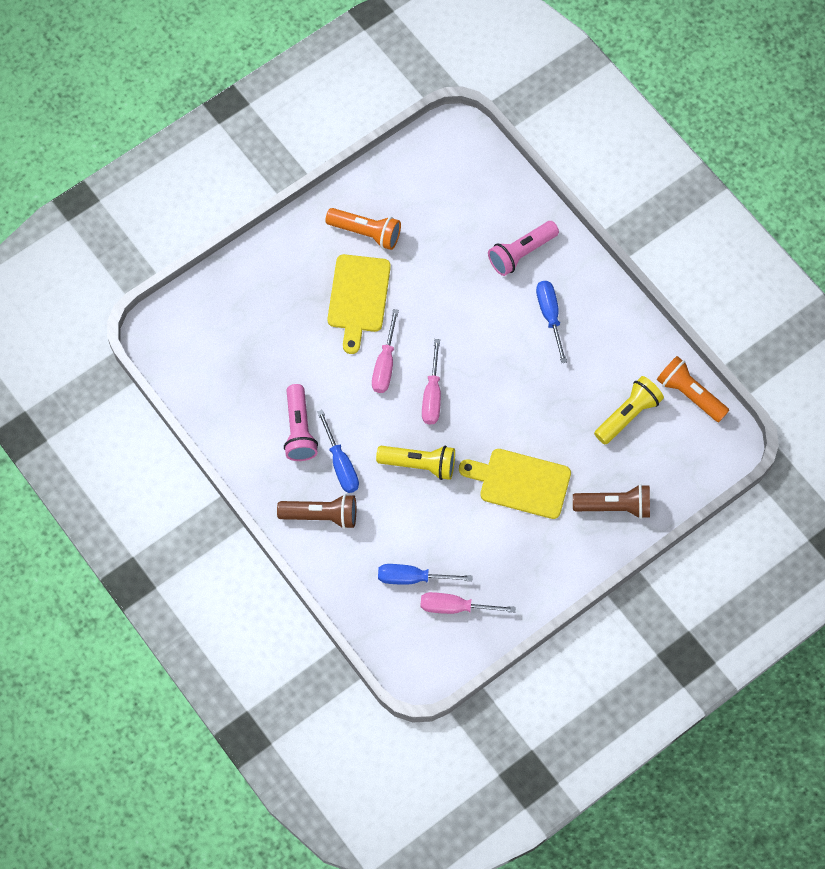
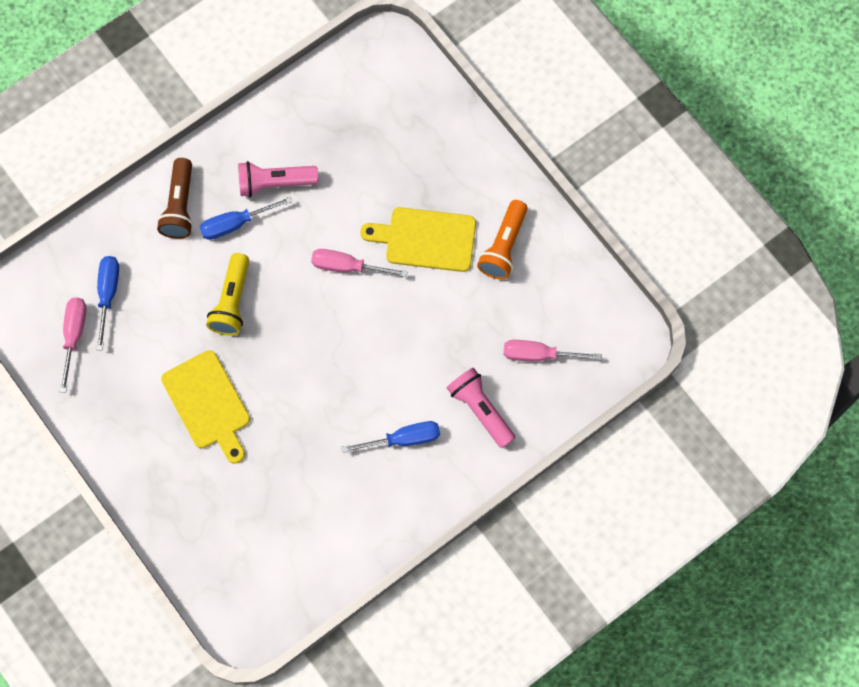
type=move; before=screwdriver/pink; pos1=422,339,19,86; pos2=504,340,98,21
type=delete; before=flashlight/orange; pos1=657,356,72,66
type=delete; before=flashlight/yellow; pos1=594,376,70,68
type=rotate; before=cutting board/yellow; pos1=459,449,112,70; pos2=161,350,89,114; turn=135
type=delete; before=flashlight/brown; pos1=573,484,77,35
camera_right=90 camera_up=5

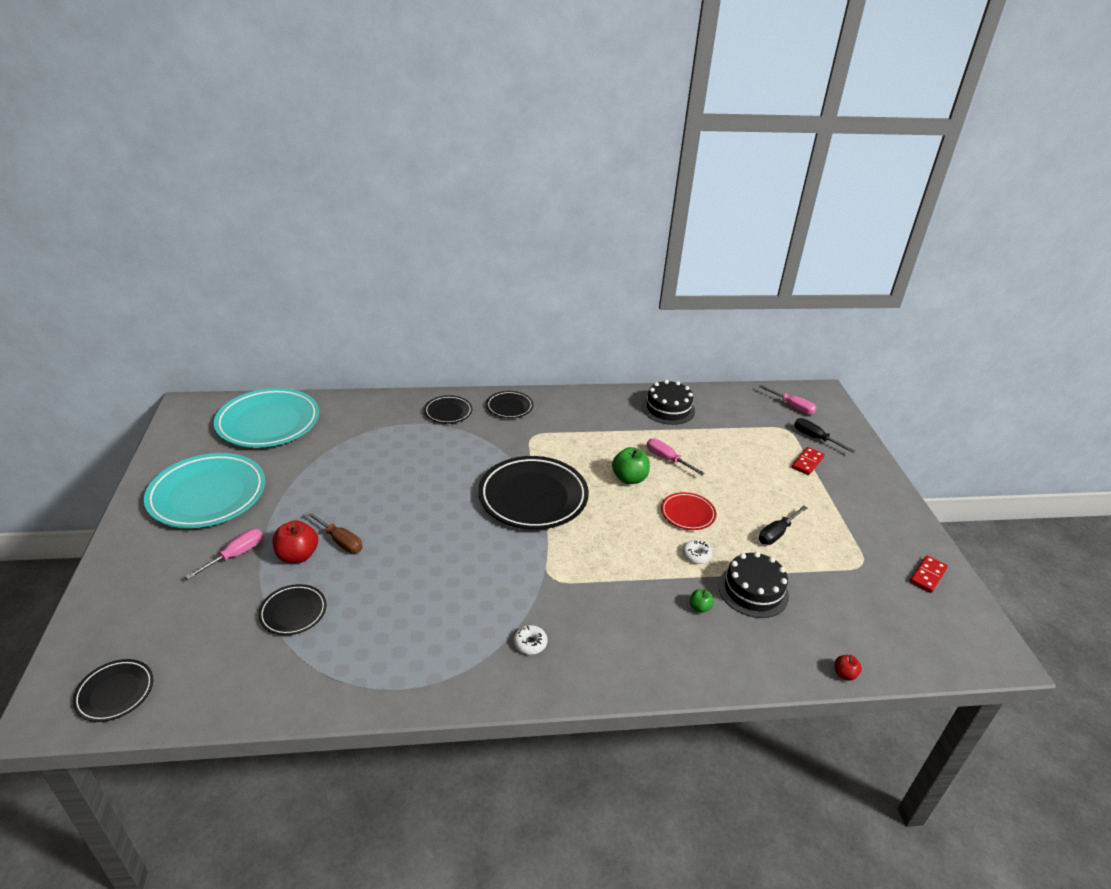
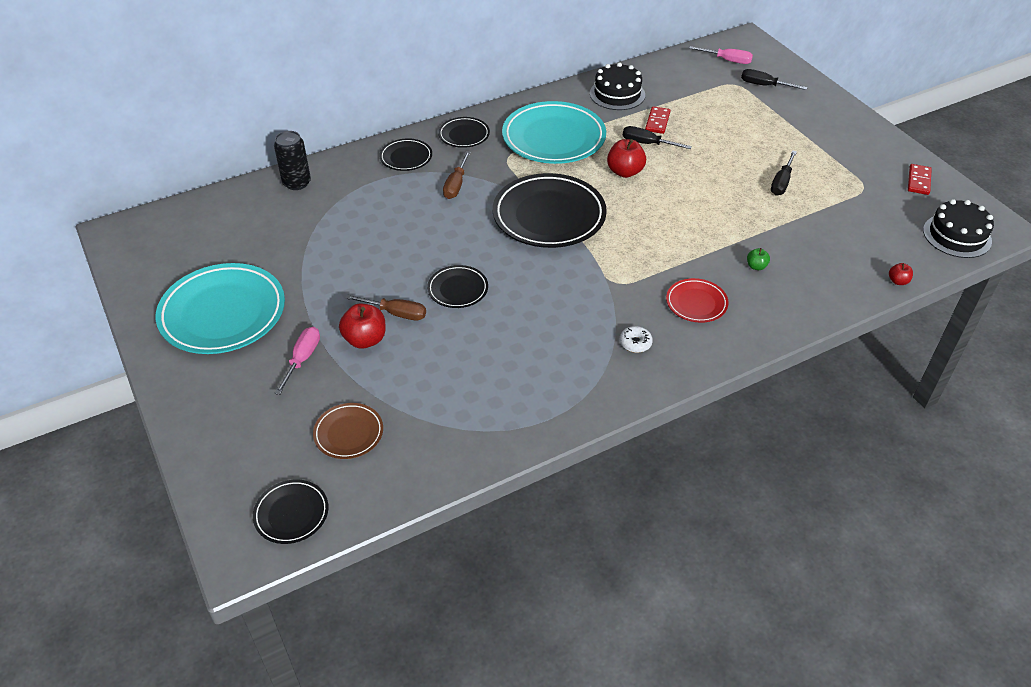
type=move; before=plate/turquoise; pos1=214,388,105,60; pos2=502,101,104,63
type=recolor; before=screwdriver/pink; after=screwdriver/black; pos1=647,438,58,37; pos2=623,126,69,23
type=recolor; before=apple/green; after=apple/red; pos1=612,447,38,37; pos2=607,139,39,39
type=move; before=domino/red; pos1=792,447,33,28; pos2=645,106,26,28
type=move; before=plate/red; pos1=661,492,55,38; pos2=666,278,63,45
type=delete; before=donut/white; pos1=682,540,30,24
type=move; before=cake/black; pos1=718,552,71,66; pos2=923,199,71,59
type=move; before=plate/black; pos1=258,584,68,51; pos2=427,265,61,43
type=insert; after=can/black; pos2=274,131,37,59
type=insert; after=screwdriver/brown; pos2=443,151,28,48
type=insert; after=plate/brown; pos2=313,403,70,56
camera_right=-20 camera_up=10

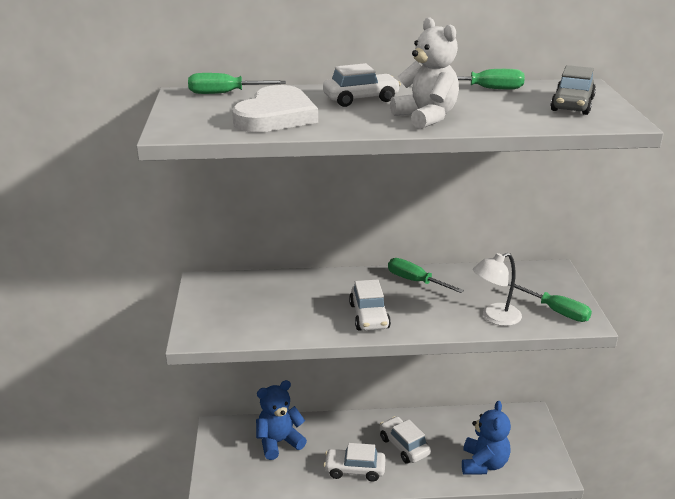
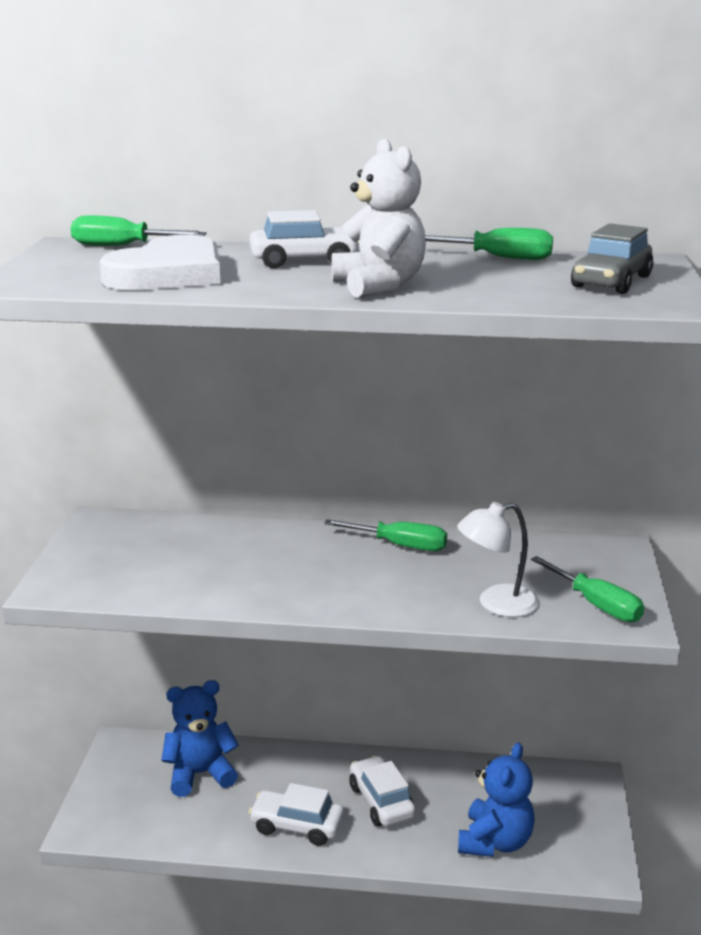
type=rotate; before=screwdriver/green; pos1=388,258,76,35; pos2=324,520,123,31; turn=150
type=delete; before=car/white; pos1=349,279,42,52
camera_right=10 camera_up=-5

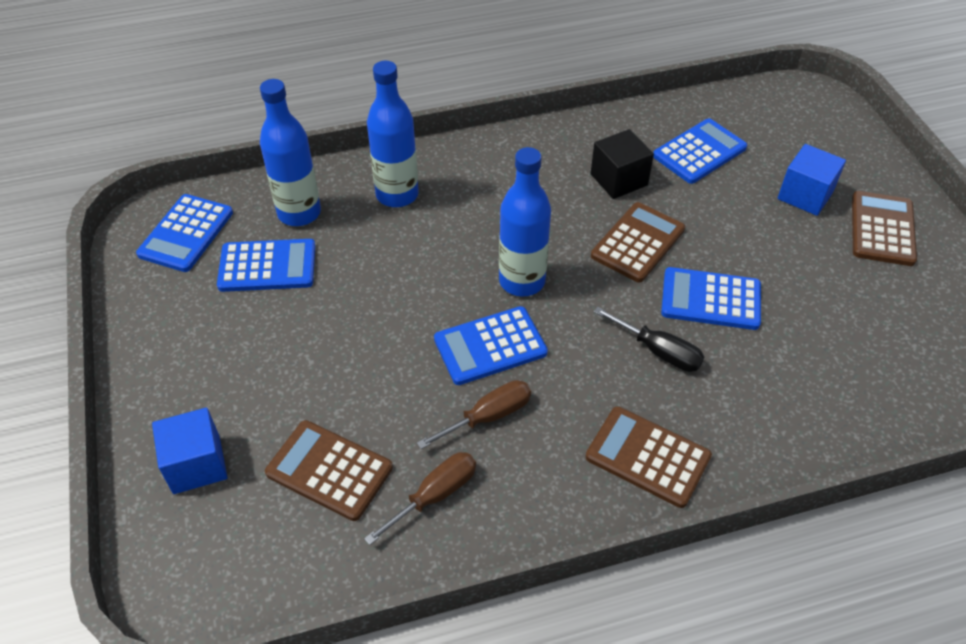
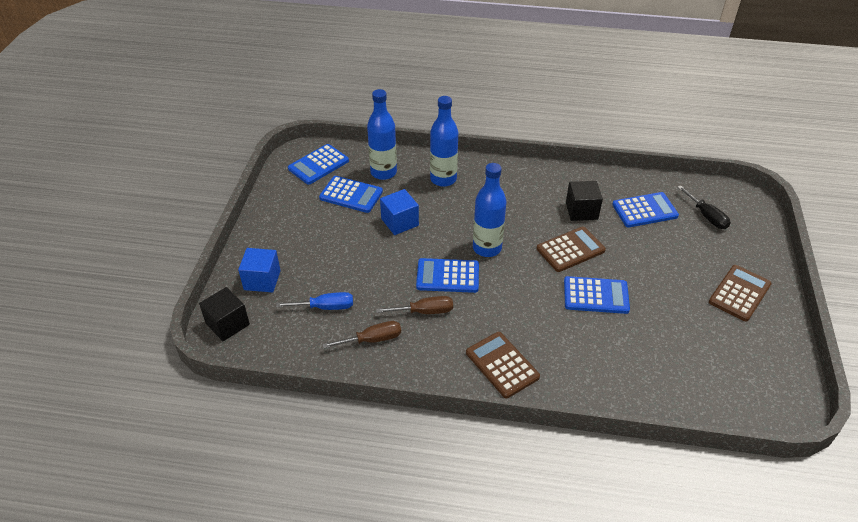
type=move; before=cube/blue; pos1=778,144,68,72; pos2=380,189,39,46
type=rotate; before=calculator/blue; pos1=661,267,100,63; pos2=564,276,66,38; turn=150
type=move; before=screwdriver/black; pos1=594,307,110,65; pos2=678,185,53,44
type=replace; before=calculator/brown; after=screwdriver/blue; pos1=265,420,128,101; pos2=276,292,77,18
type=insert; after=cube/black; pos2=199,287,51,54
camera_right=25 camera_up=-5

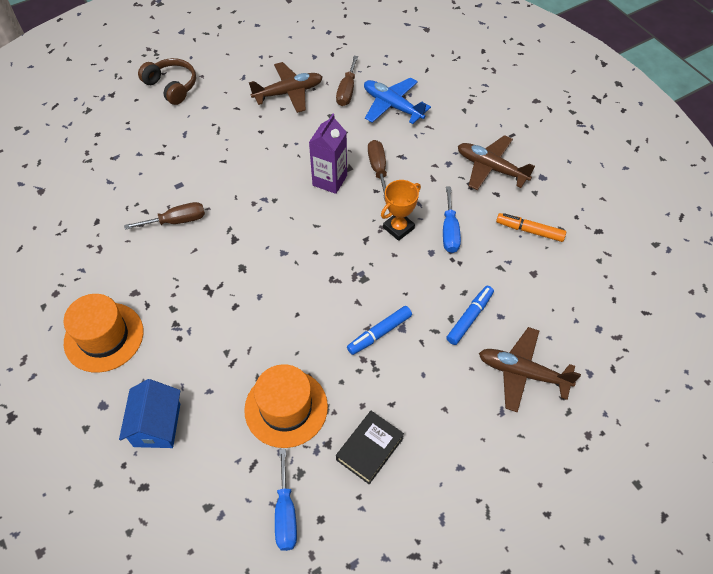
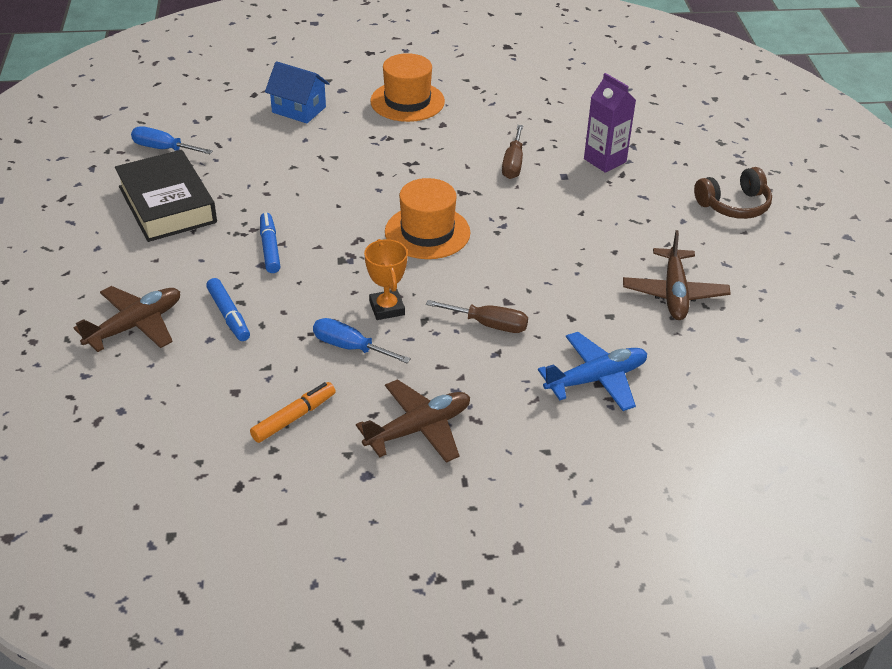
type=delete; before=screwdriver/brown; pos1=336,56,22,50
type=move; before=carton/purple; pos1=309,114,38,80; pos2=584,73,52,100
type=move; before=hat/orange; pos1=244,364,84,84; pos2=385,178,85,81
type=resize; before=book/black; pos1=336,411,68,73; pos2=115,150,102,92; scale=1.76
camera_right=115 camera_up=-15

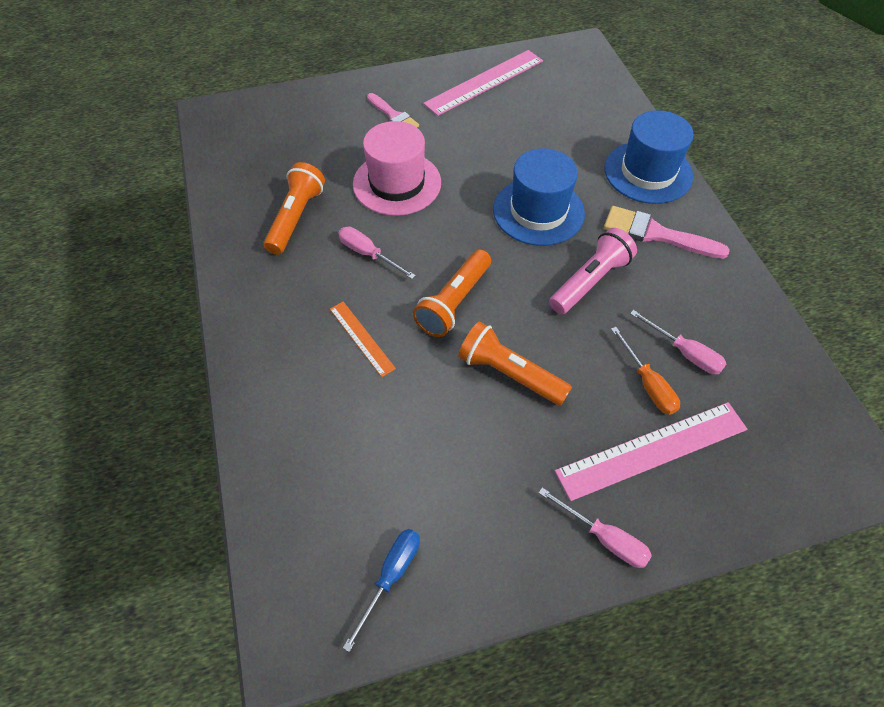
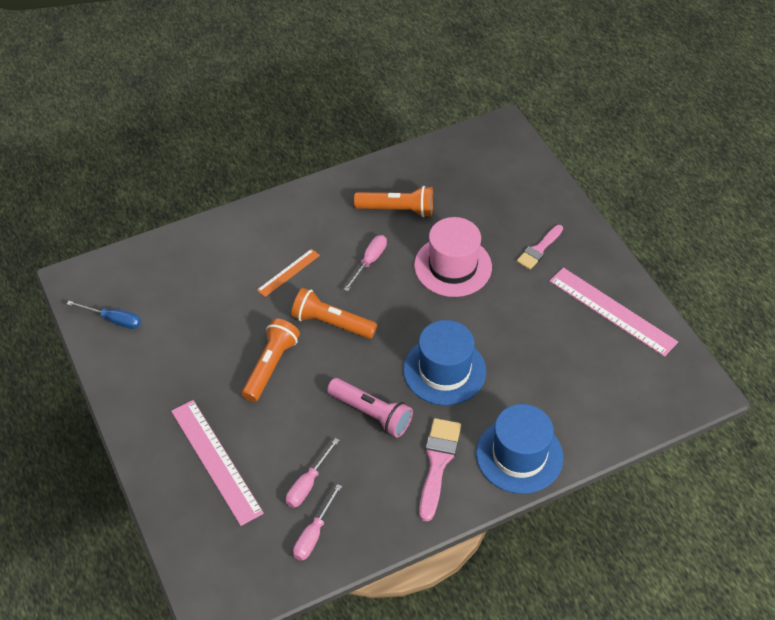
type=delete; before=screwdriver/orange; pos1=611,327,69,88
type=move; before=screwdriver/pink; pos1=538,487,114,81; pos2=293,484,49,77
camera_right=80 camera_up=-5

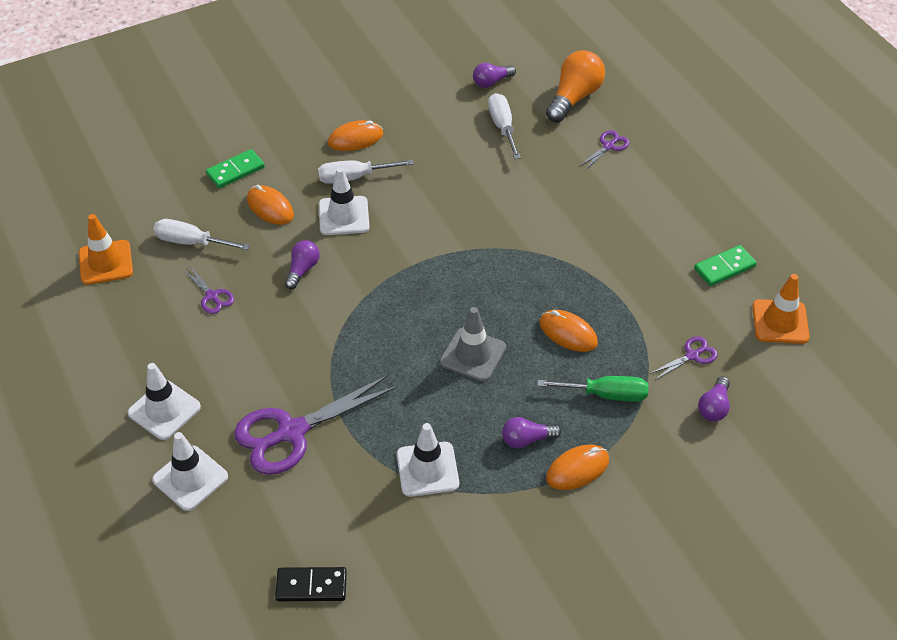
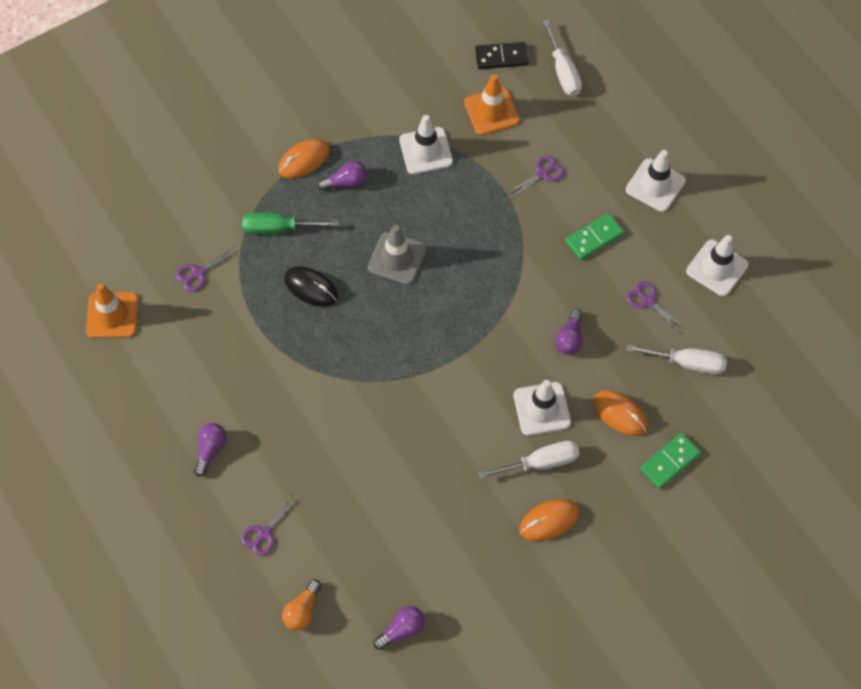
type=resize; before=light bulb/orange; pos1=546,50,59,73; pos2=282,580,39,50; scale=0.56
type=move; before=screwdriver/white; pos1=488,93,33,66; pos2=542,20,40,76
type=move; before=traffic cone/orange; pos1=79,214,54,71; pos2=464,74,56,61
type=move; before=domino/green; pos1=694,245,63,41; pos2=565,213,59,47
type=recolor; before=mouse/orange; after=mouse/black; pos1=539,310,59,42; pos2=284,266,54,41
type=resize; before=scissors/purple; pos1=234,375,164,100; pos2=506,156,59,43; scale=0.46
type=move; before=light bulb/purple; pos1=698,376,32,45; pos2=194,423,33,54
type=move; before=traffic cone/white; pos1=152,432,76,79; pos2=686,235,63,61
camera_right=175 camera_up=15

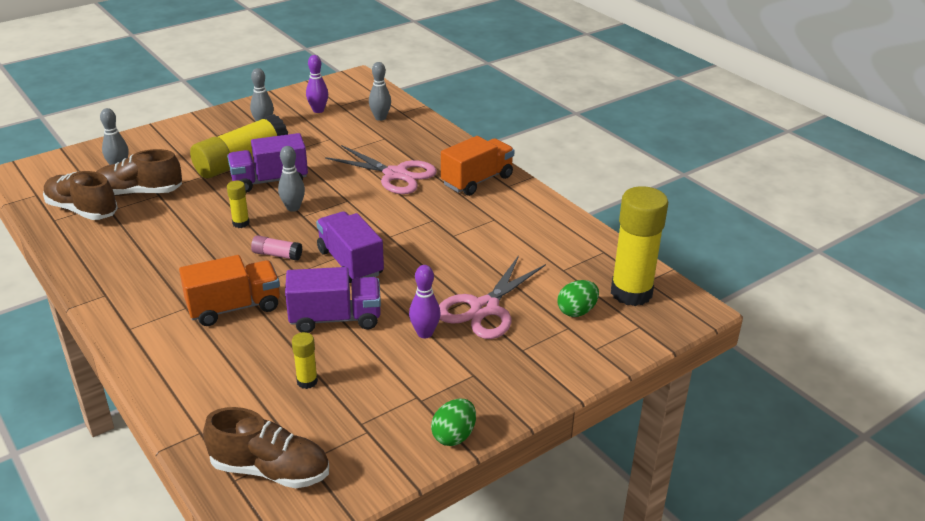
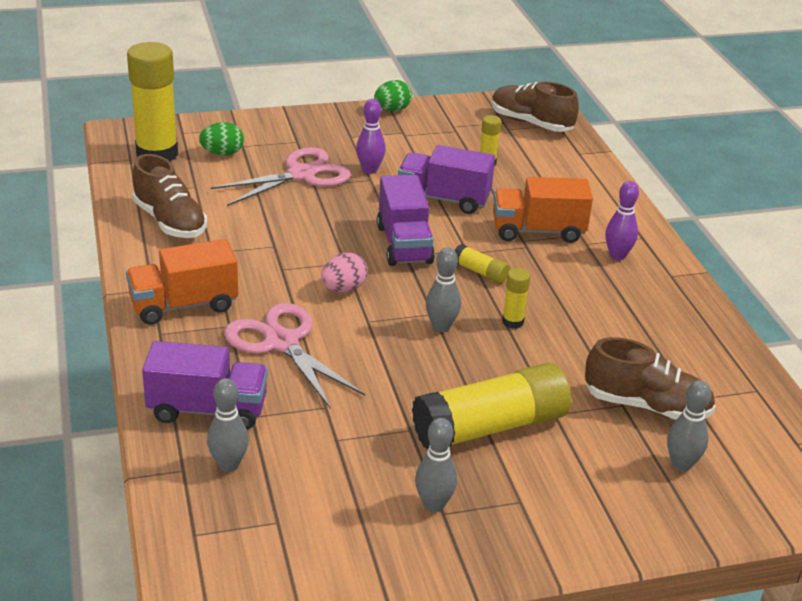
type=move; before=bowling pin/purple; pos1=306,55,22,58; pos2=605,181,34,79
type=move; before=truck/purple; pos1=227,133,81,60; pos2=142,341,126,88
type=move; before=shoe/brown; pos1=43,171,75,49; pos2=132,154,75,84
type=recolor; before=glue stick/pink; after=glue stick/yellow; pos1=251,235,51,26; pos2=455,244,55,39
type=insert; after=egg/pink; pos2=321,253,46,39
camera_right=-160 camera_up=0

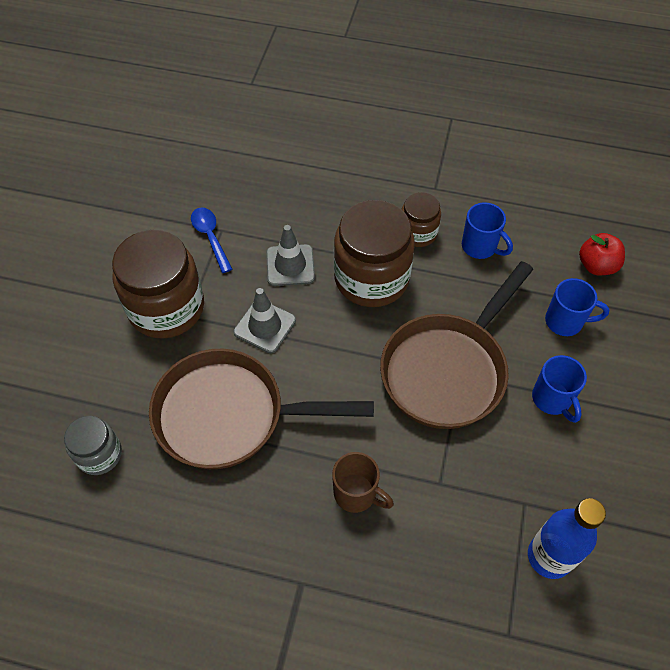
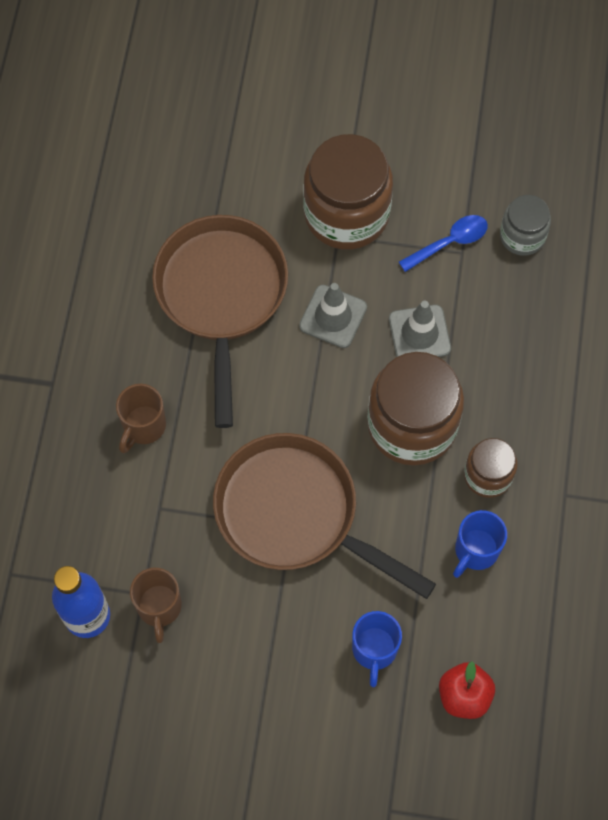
type=delete; before=mug/blue; pos1=532,355,55,68
type=move; before=jar/grey; pos1=64,416,58,59; pos2=500,195,51,61
type=insert; after=mug/brown; pos2=130,568,52,75
camera_right=85 camera_up=10

